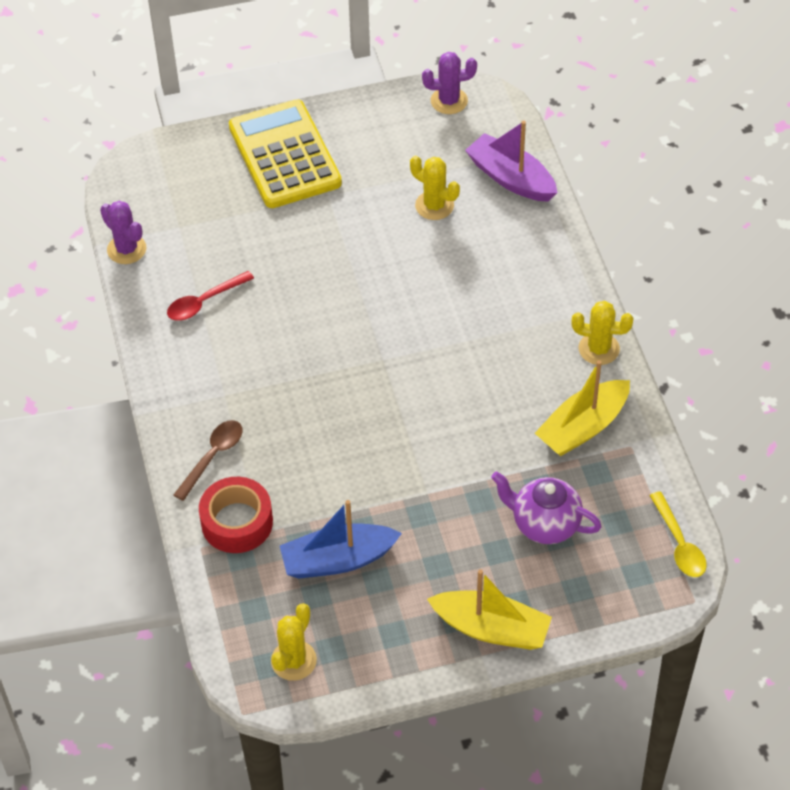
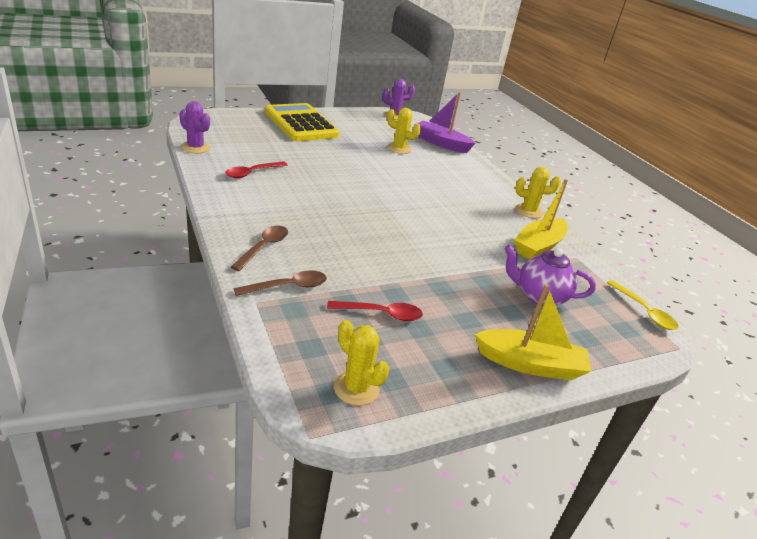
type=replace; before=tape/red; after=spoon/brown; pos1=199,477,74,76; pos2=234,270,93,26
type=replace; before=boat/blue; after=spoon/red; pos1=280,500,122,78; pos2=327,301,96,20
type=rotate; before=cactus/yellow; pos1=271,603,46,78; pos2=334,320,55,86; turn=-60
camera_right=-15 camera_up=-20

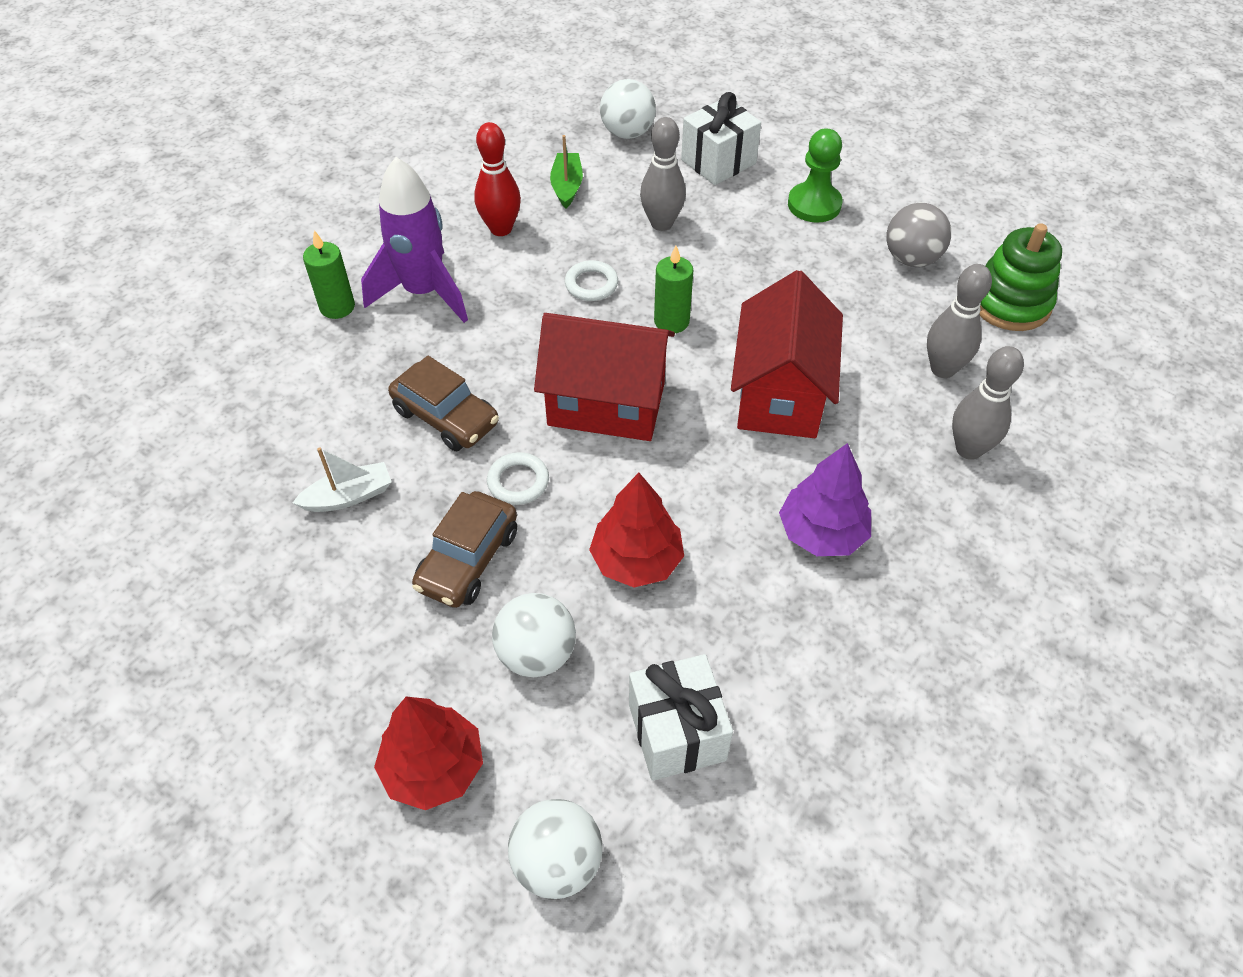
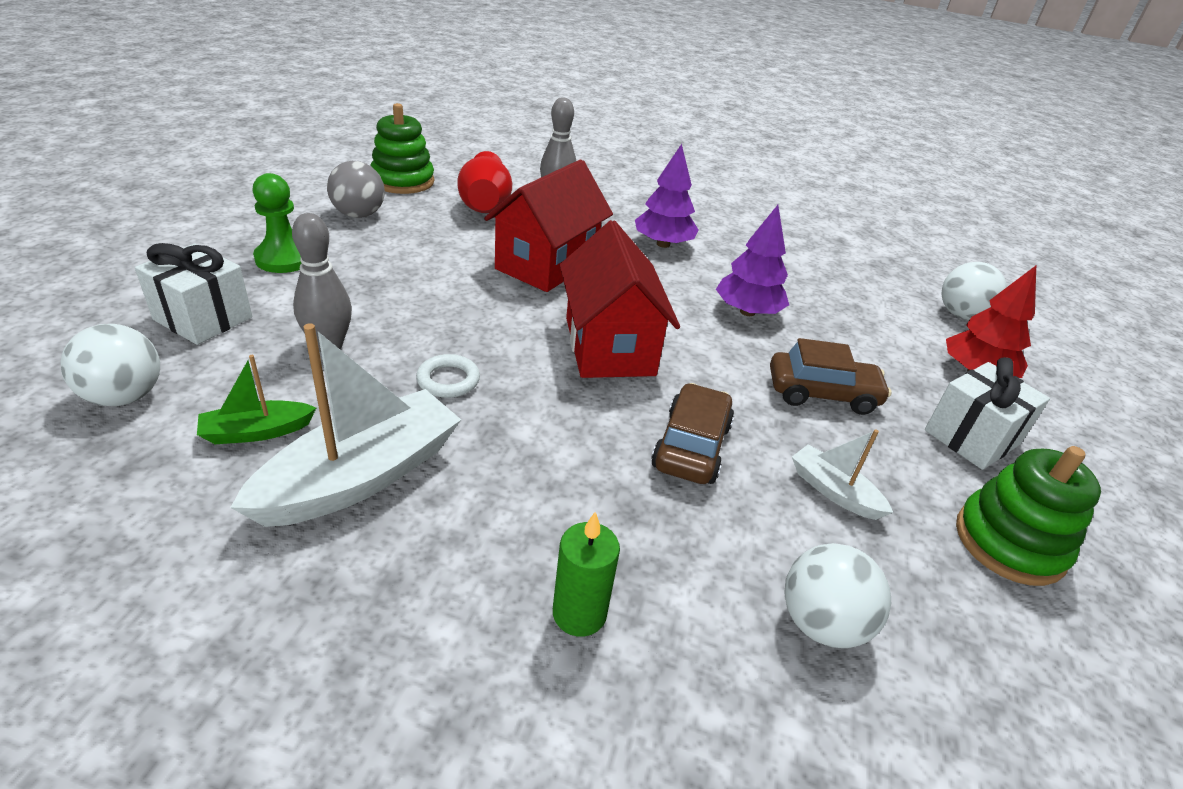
type=replace; before=bowling pin/red; after=boat/white; pos1=474,122,47,114; pos2=230,323,231,204
type=delete; before=rocket/purple; pos1=361,157,107,166
type=delete; before=candle/green; pos1=654,245,39,88
type=replace; before=bowling pin/grey; after=vase/red; pos1=927,264,65,114; pos2=457,151,55,62
type=rotate; before=house/red; pos1=731,270,112,168; pos2=484,159,129,133; turn=-45
type=delete; before=ring/white; pos1=487,452,62,53
type=recolor; before=tree/red; after=tree/purple; pos1=589,473,95,115; pos2=716,205,73,111
type=move; before=ball/white; pos1=492,593,84,84; pos2=784,543,107,105
type=move; before=gift/white; pos1=629,654,104,127; pos2=925,357,125,113
type=insert; after=stacking toy/green; pos2=956,446,145,140
camera_right=-115 camera_up=-15

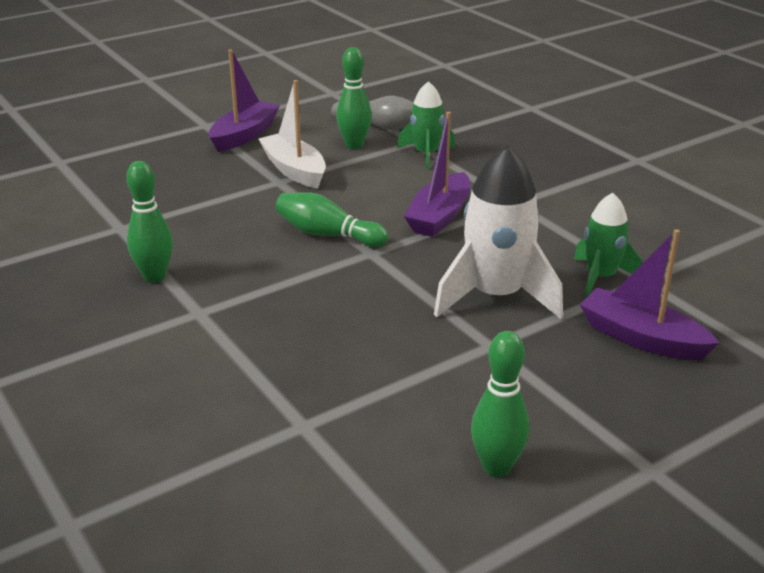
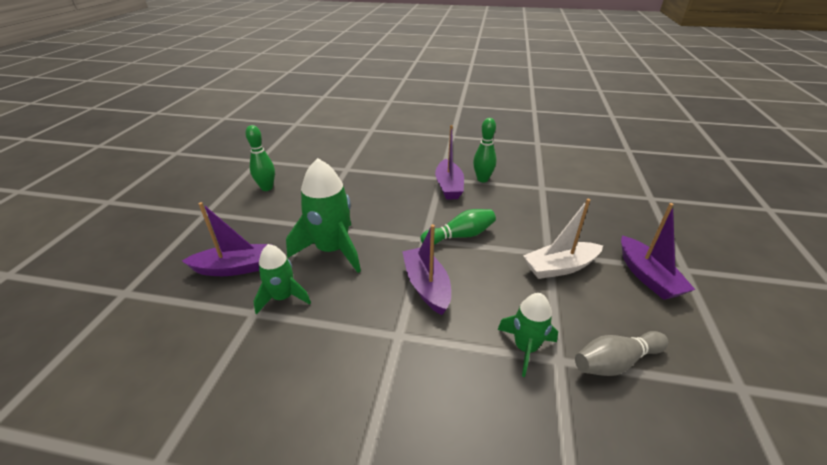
type=delete; before=bowling pin/green; pos1=336,47,36,102
type=rotate; before=boat/white; pos1=259,80,67,109; pos2=523,199,80,80; turn=150
type=recolor; before=rocket/white; after=rocket/green; pos1=434,145,129,174; pos2=286,158,75,115
type=insert; after=boat/purple; pos2=435,125,29,75
camera_right=135 camera_up=5

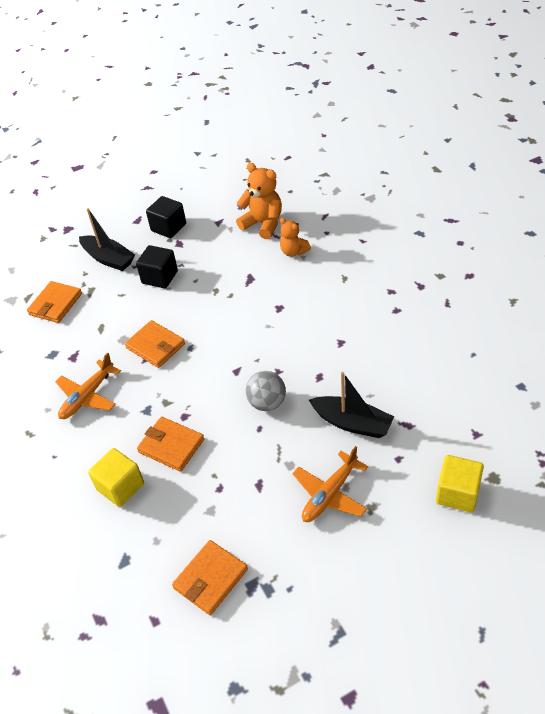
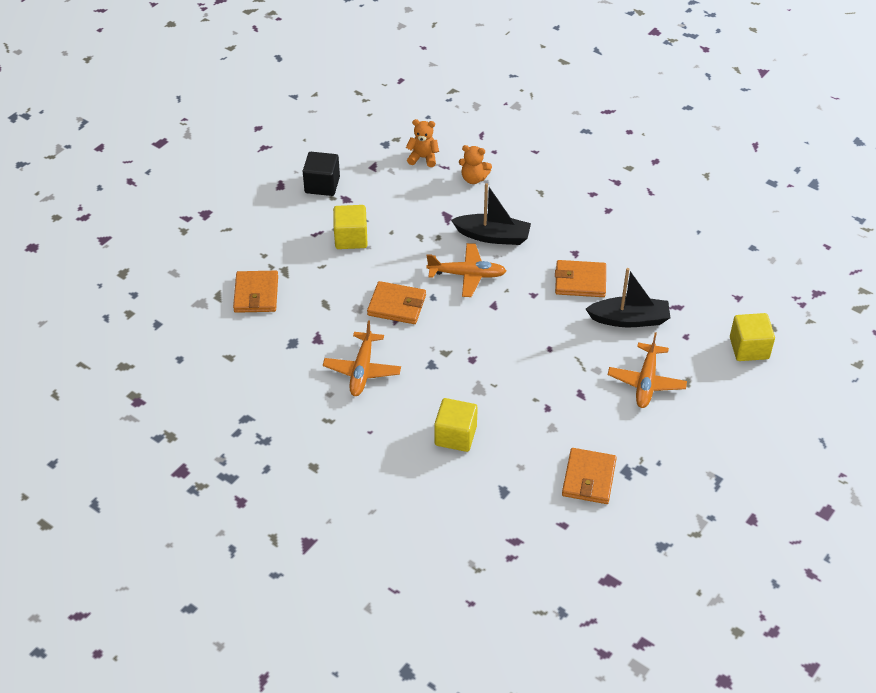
type=resize; before=teddy bear/orange; pos1=236,163,46,76; pos2=406,119,33,48; scale=0.62
type=move; before=boat/black; pos1=79,208,56,63; pos2=451,183,80,62
type=recolor; before=cube/black; after=cube/yellow; pos1=136,245,42,44; pos2=333,205,35,44
type=delete; before=ball/grey; pos1=245,371,41,40
type=move; before=wallet/orange; pos1=137,417,67,55; pos2=555,260,51,37
type=insert; after=plane/orange; pos2=427,243,79,54
camera_right=-30 camera_up=0

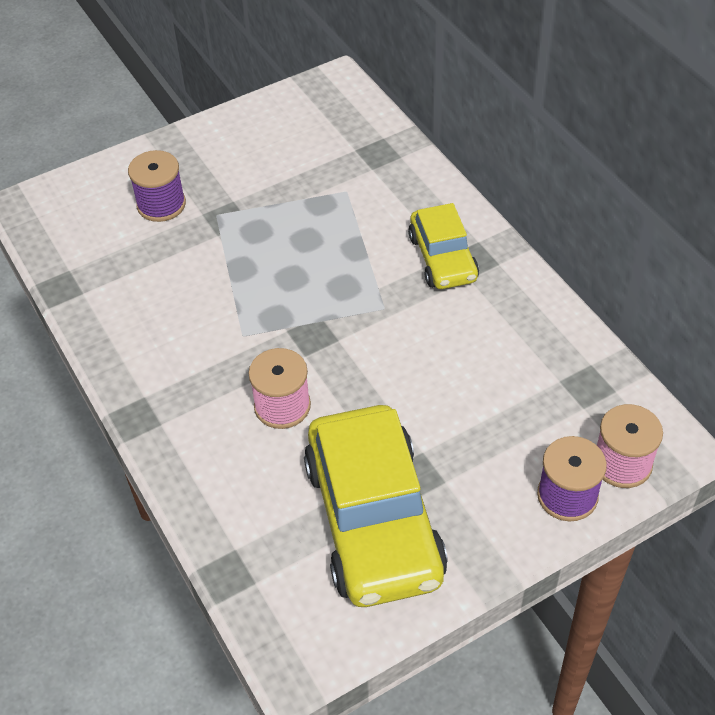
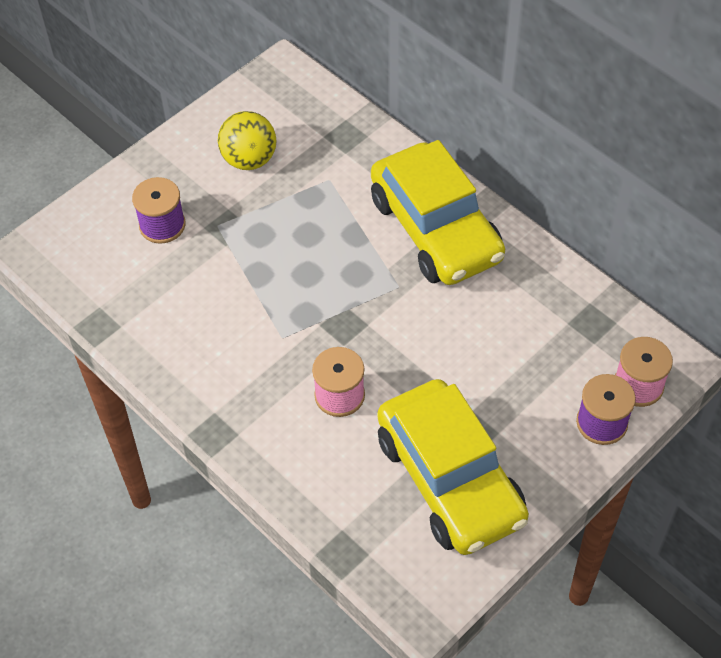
type=resize; before=car/yellow; pos1=408,203,71,86; pos2=371,140,134,145; scale=1.77
type=insert; after=ball/yellow; pos2=218,111,59,59
camera_right=-15 camera_up=5

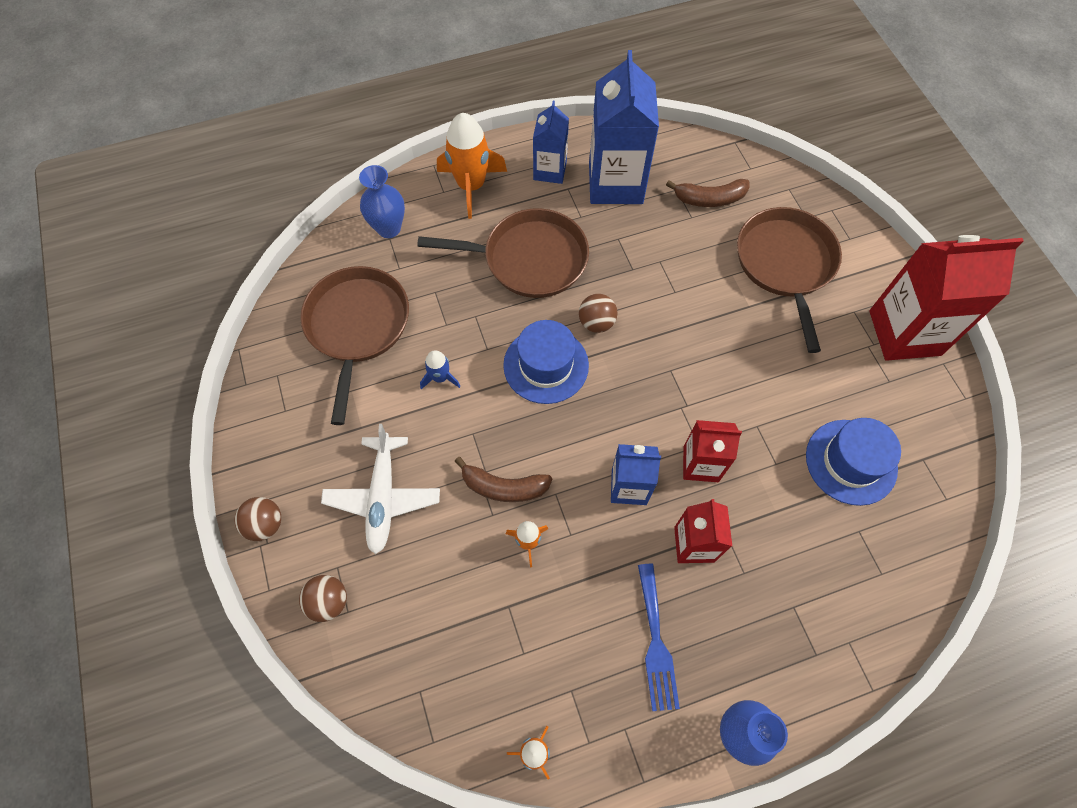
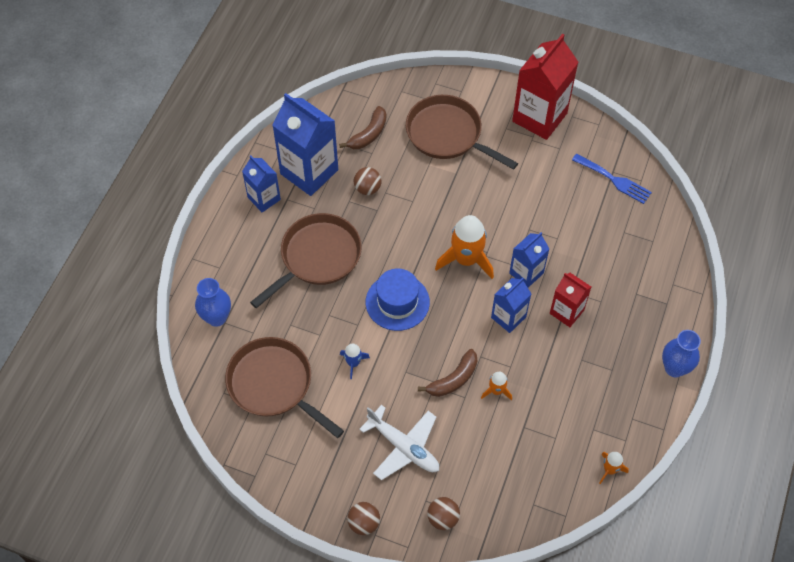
type=move; before=rocket/orange; pos1=437,113,70,106; pos2=435,215,59,64
type=move; before=ball/brown; pos1=579,294,39,39; pos2=354,167,27,28
type=delete; before=hat/blue; pos1=806,418,95,88
type=recolor; before=carton/red; after=carton/blue; pos1=683,420,59,62; pos2=509,232,41,56
type=move; before=fork/blue; pos1=638,564,42,147; pos2=572,154,80,50
camera_right=-50 camera_up=-5

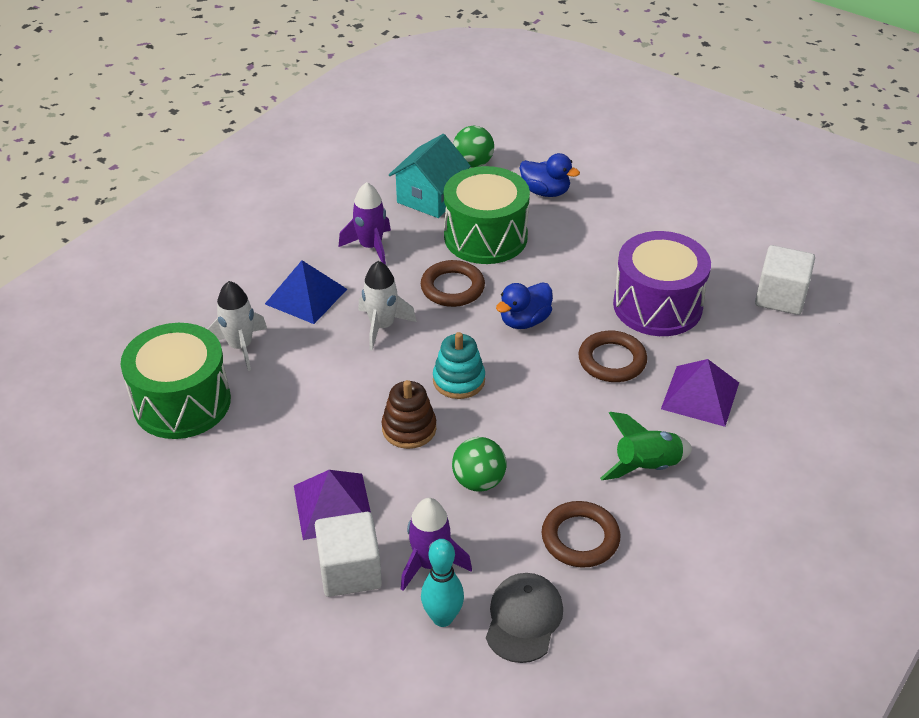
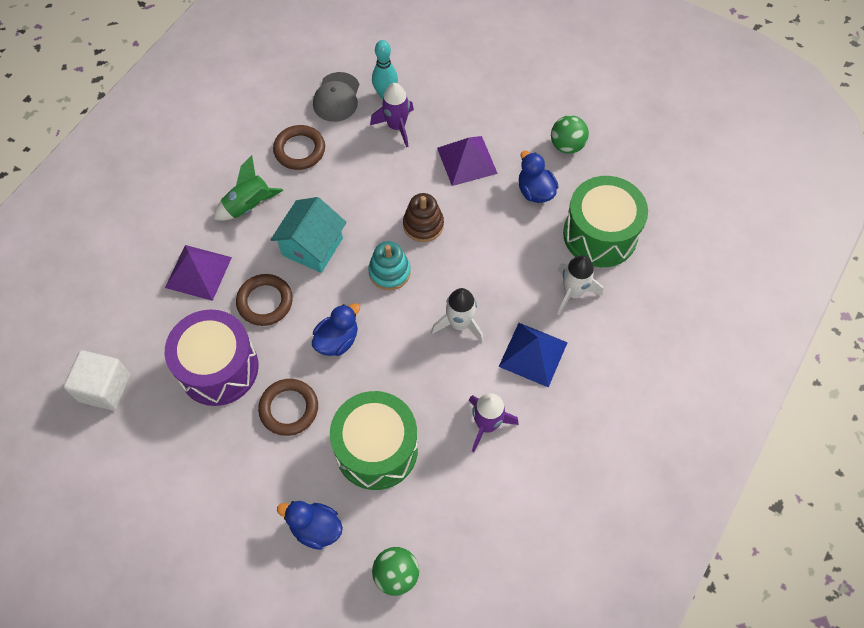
type=move; before=house/turquoise; pos1=389,134,82,84; pos2=270,197,77,76
type=move; before=ring/brown; pos1=421,260,64,47; pos2=258,379,60,57
type=move; before=ball/green; pos1=452,437,54,55; pos2=551,115,38,39
type=delete; before=cube/white; pos1=315,512,67,85
type=insert; after=duck/blue; pos2=519,151,39,52
camera_right=175 camera_up=20

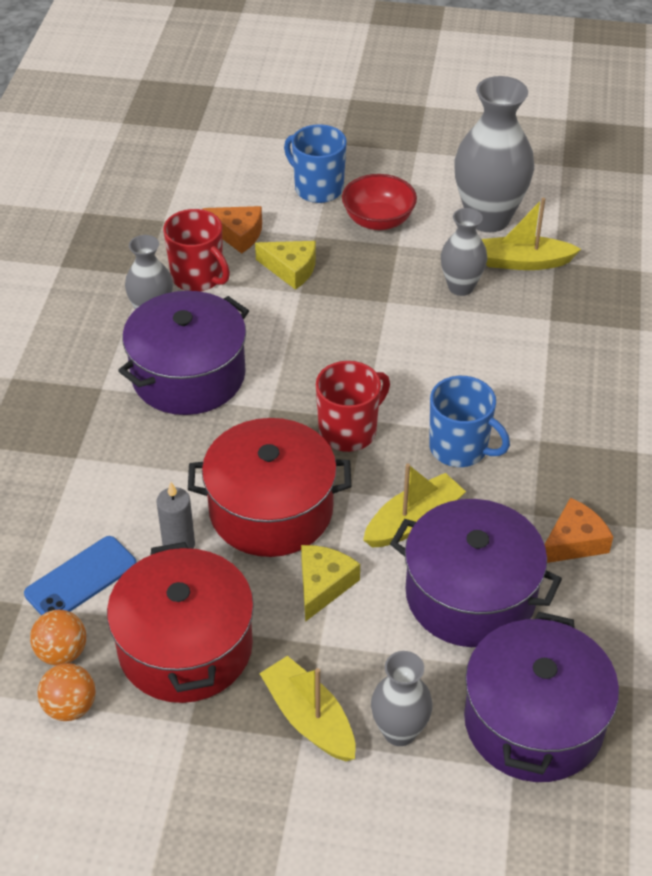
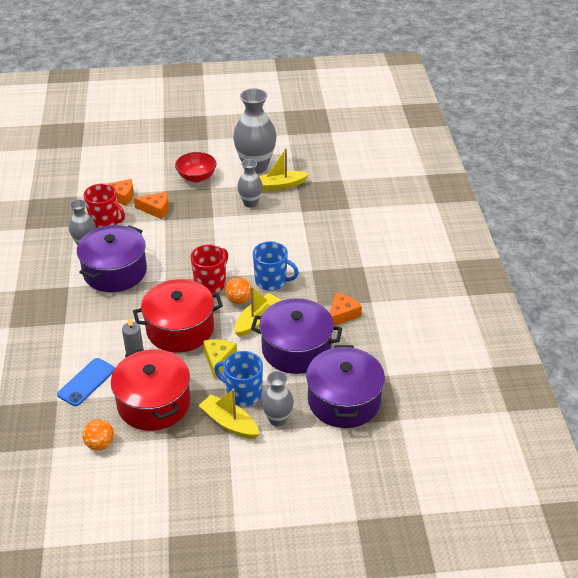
type=move; before=mug/blue; pos1=284,124,63,79; pos2=214,351,49,55
type=recolor; before=cheese/yellow; after=cheese/orange; pos1=255,241,61,49; pos2=134,192,35,27
type=move; before=ball/orange; pos1=30,610,56,55; pos2=225,277,26,27
camera_right=-15 camera_up=-5

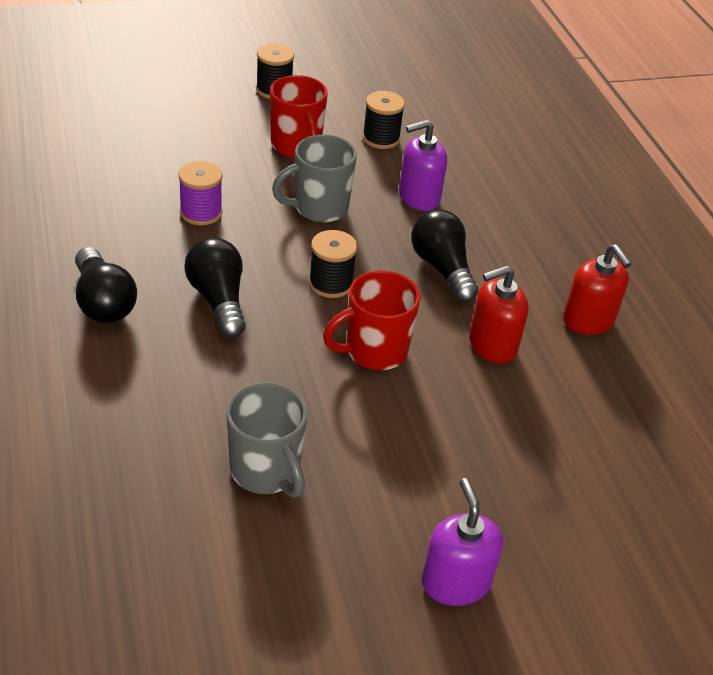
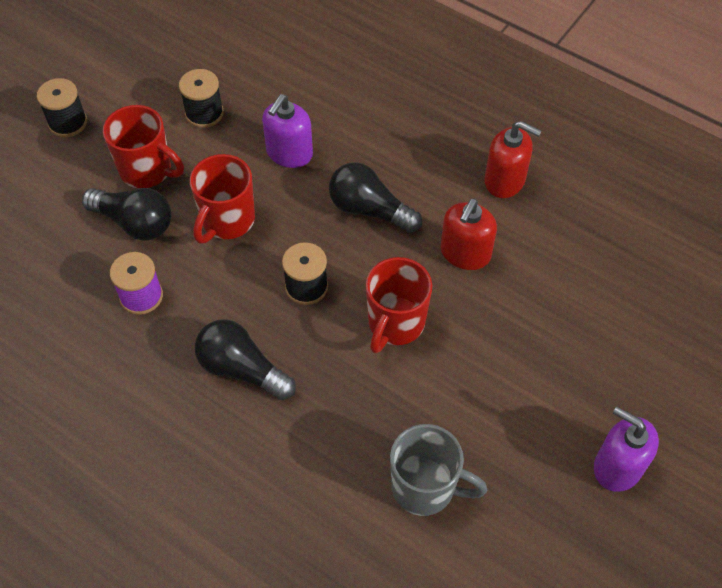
type=recolor; before=mug/grey; after=mug/red; pos1=272,135,85,88; pos2=190,154,65,89
type=move; before=light bulb/black; pos1=75,247,62,76; pos2=82,188,89,53
camera_right=-35 camera_up=15

